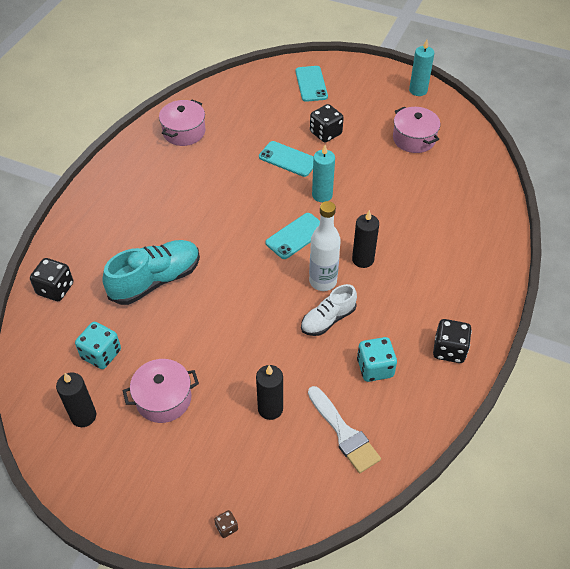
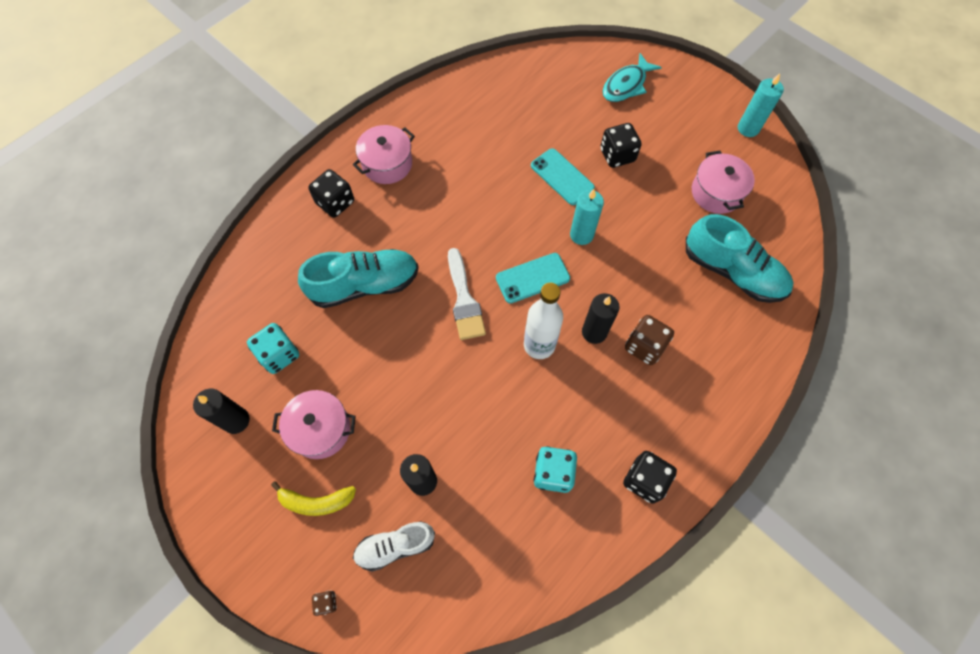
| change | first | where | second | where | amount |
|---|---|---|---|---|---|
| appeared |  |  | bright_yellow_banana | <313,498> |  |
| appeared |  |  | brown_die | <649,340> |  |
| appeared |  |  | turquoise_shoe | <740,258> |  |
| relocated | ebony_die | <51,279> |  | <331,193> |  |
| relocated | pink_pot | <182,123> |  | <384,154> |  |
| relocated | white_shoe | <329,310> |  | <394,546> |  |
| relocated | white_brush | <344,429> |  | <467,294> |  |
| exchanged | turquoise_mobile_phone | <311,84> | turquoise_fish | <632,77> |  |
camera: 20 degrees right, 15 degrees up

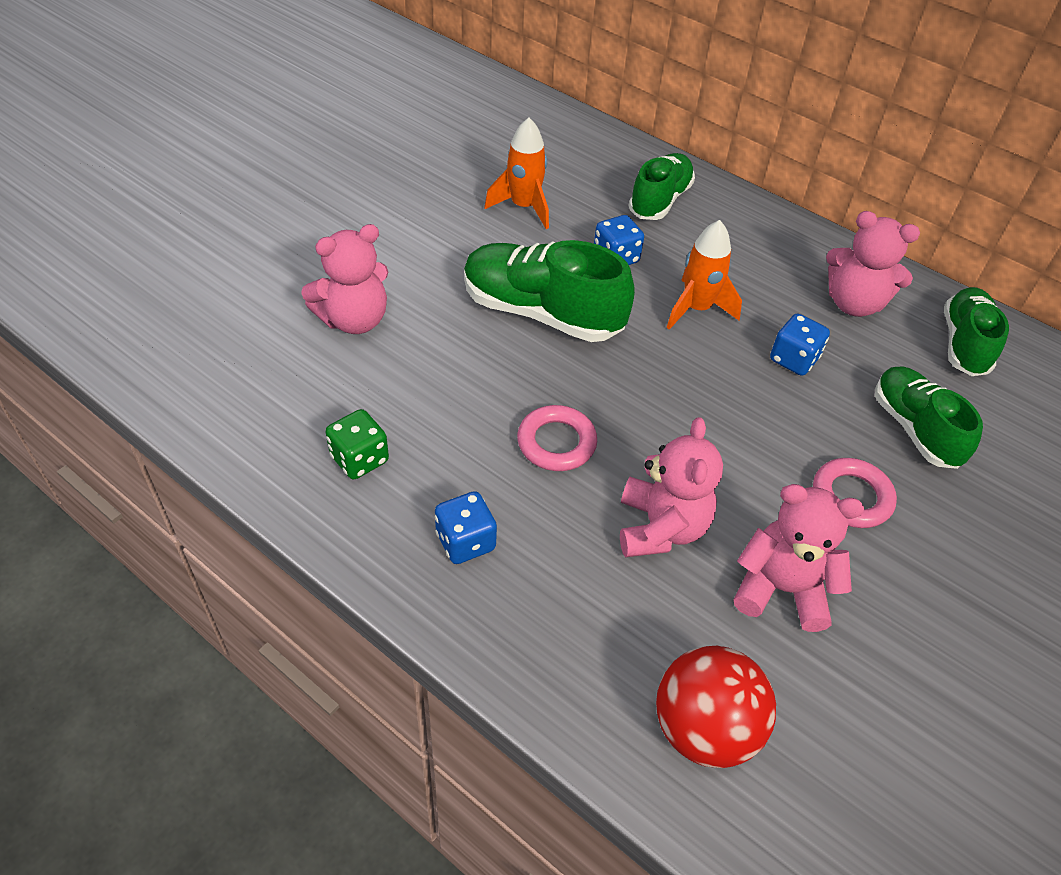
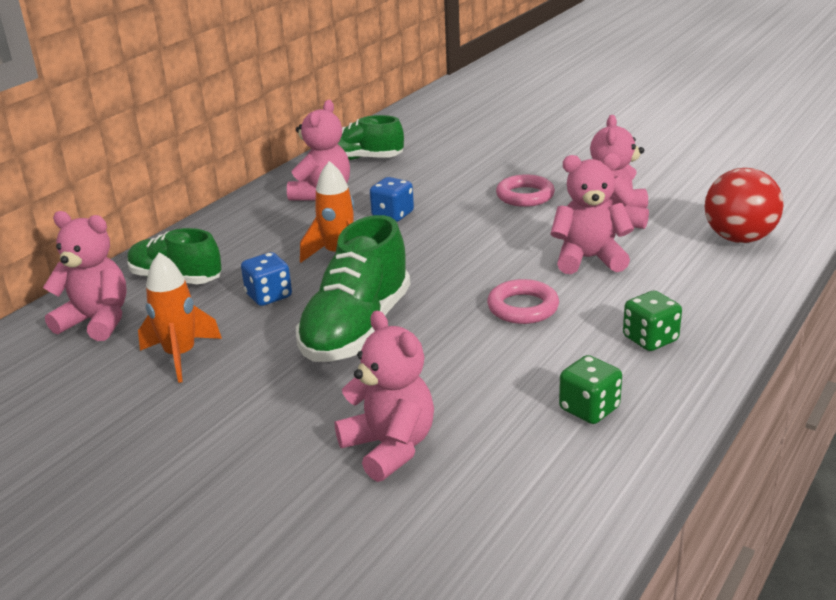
| change | first | where | second | where | amount |
|---|---|---|---|---|---|
| missing | emerald_shoe | <929,417> |  |  |  |
| appeared |  |  | pink_stuffed_bear | <85,276> |  |
| colour | royal_blue_die | <466,527> | emerald_die | <652,321> |  |
camera: 90 degrees left, 20 degrees down

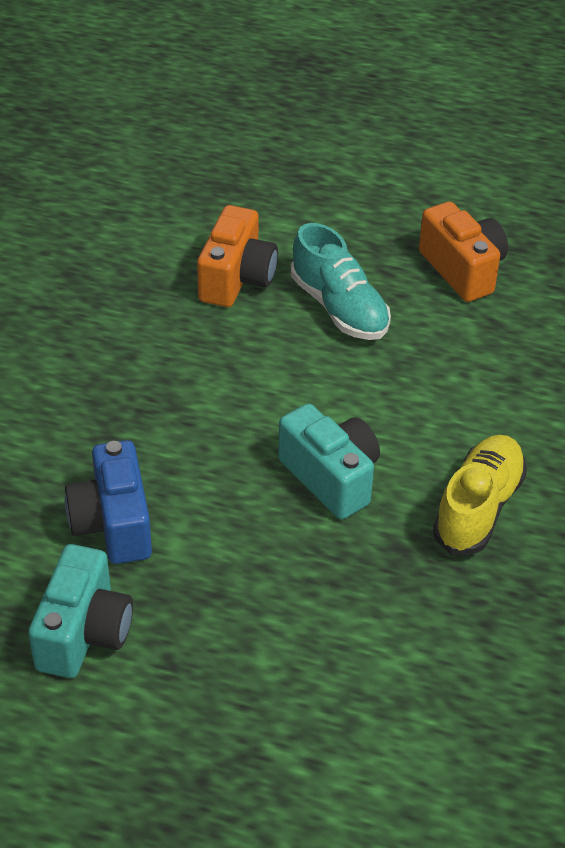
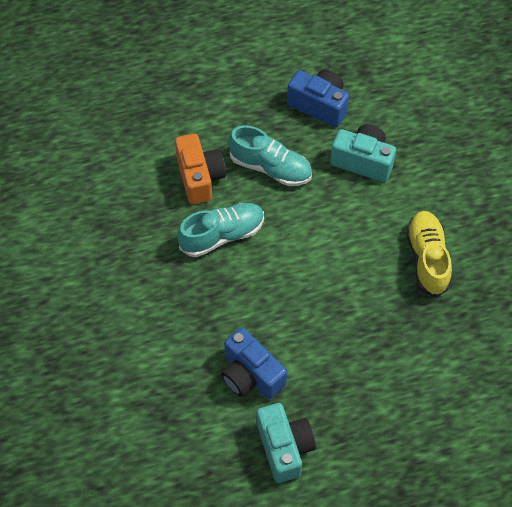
| change | first | where | second | where | amount |
|---|---|---|---|---|---|
| appeared |  |  | turquoise_shoe | <220,230> |  |
| relocated | turquoise_camera | <329,461> |  | <363,153> |  |
| colour | orange-coloured_camera | <463,252> | royal_blue_camera | <318,98> |  |
camera: 30 degrees left, 15 degrees up

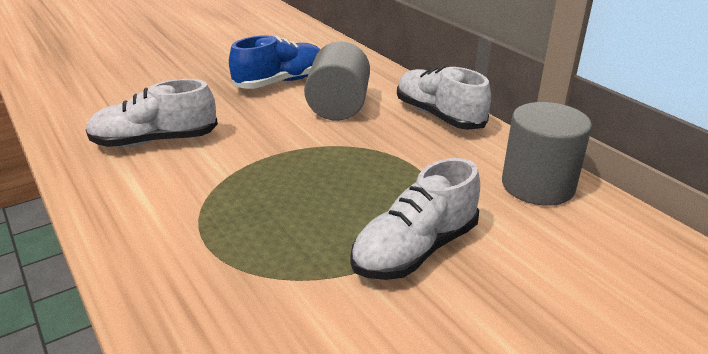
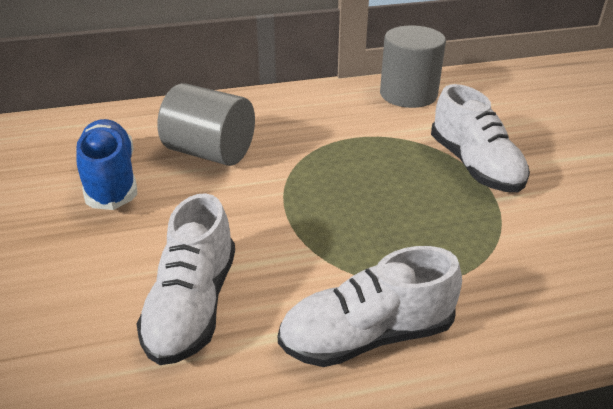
| change | first | where | second | where | amount |
|---|---|---|---|---|---|
| relocated | white_shoe | <444,98> |  | <370,306> |  |
camera: 70 degrees left, 5 degrees up

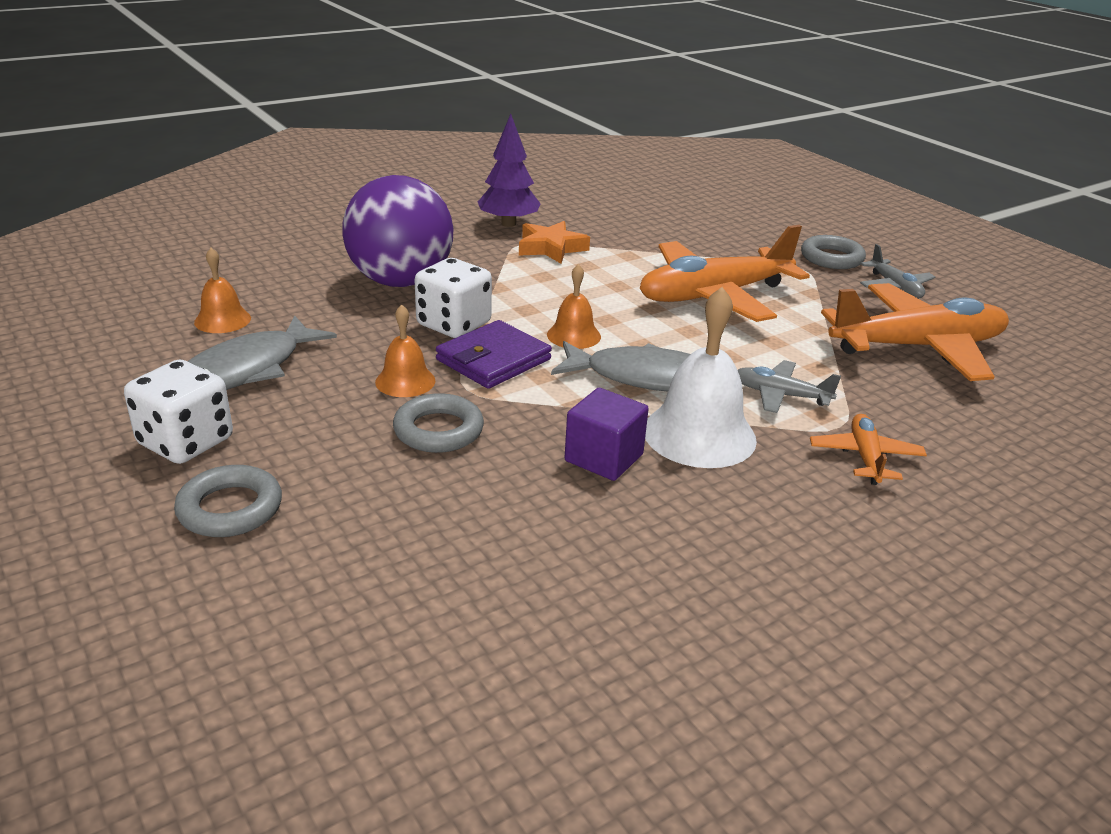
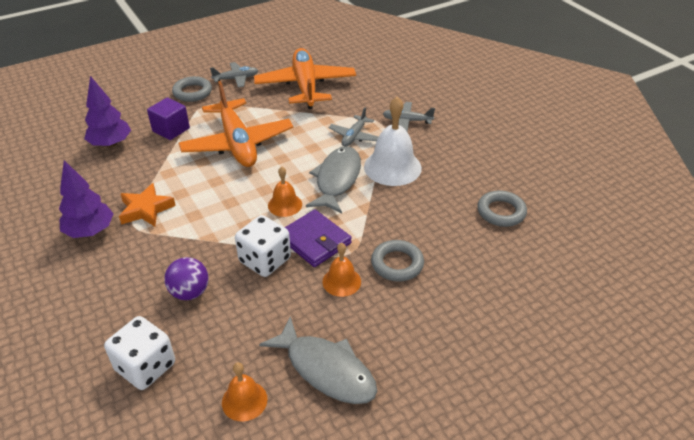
| change | first | where | second | where | amount |
|---|---|---|---|---|---|
| appeared |  |  | purple_toy_tree | <107,111> |  |
| relocated | white_die | <178,412> |  | <139,353> |  |
| relocated | ash-grey_torus | <228,501> |  | <502,208> |  |
| relocated | purple_solid_cube | <606,434> |  | <168,118> |  |
| colour | orange-coloured_plane | <868,449> | ash-grey_plane | <409,117> |  |
| size | purple_ball | <397,231> |  | <186,278> | x0.50 |
camera: 85 degrees left, 10 degrees up

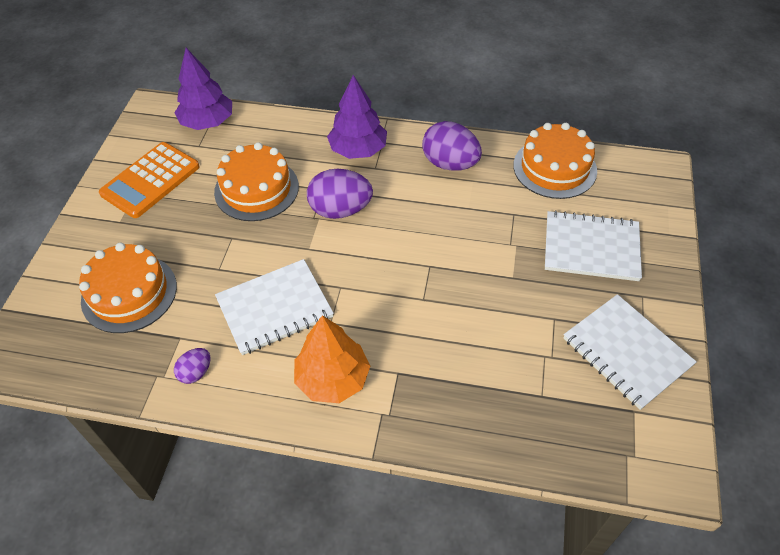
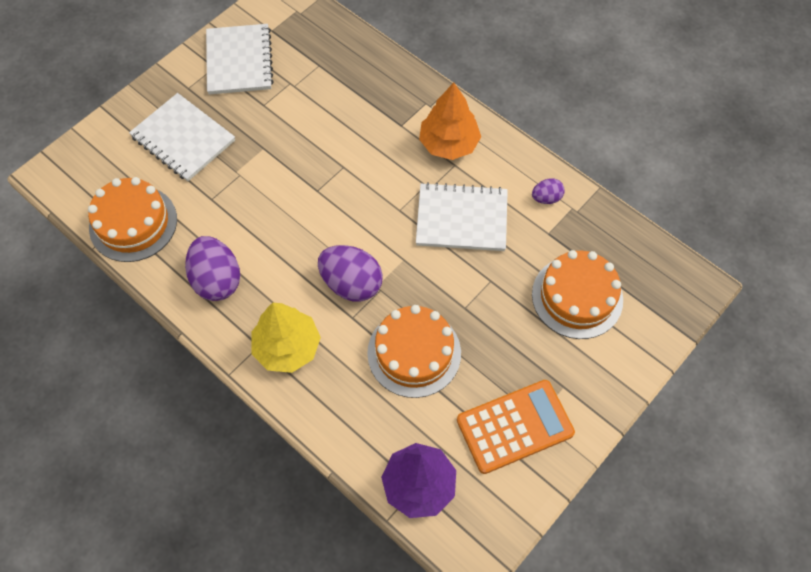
| change | first | where | second | where | amount |
|---|---|---|---|---|---|
| colour | purple_toy_tree | <357,117> | bright_yellow_toy_tree | <286,338> |  |
camera: 150 degrees left, 10 degrees up

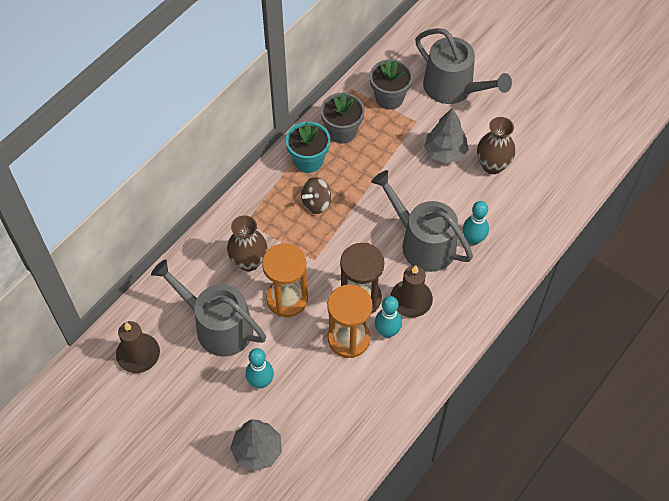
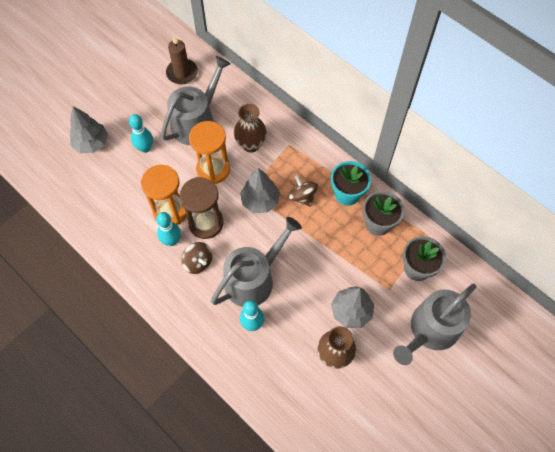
| change | first | where | second | where | amount |
|---|---|---|---|---|---|
| appeared |  |  | ash-grey_toy_tree | <260,190> |  |
| exchanged | brown_wax_candle | <411,291> | brown_whirligig | <196,258> |  |
camera: 95 degrees right, 5 degrees up

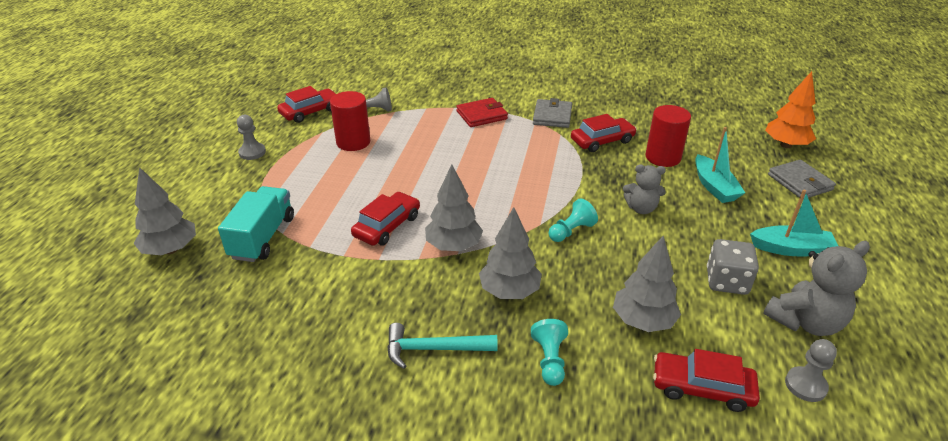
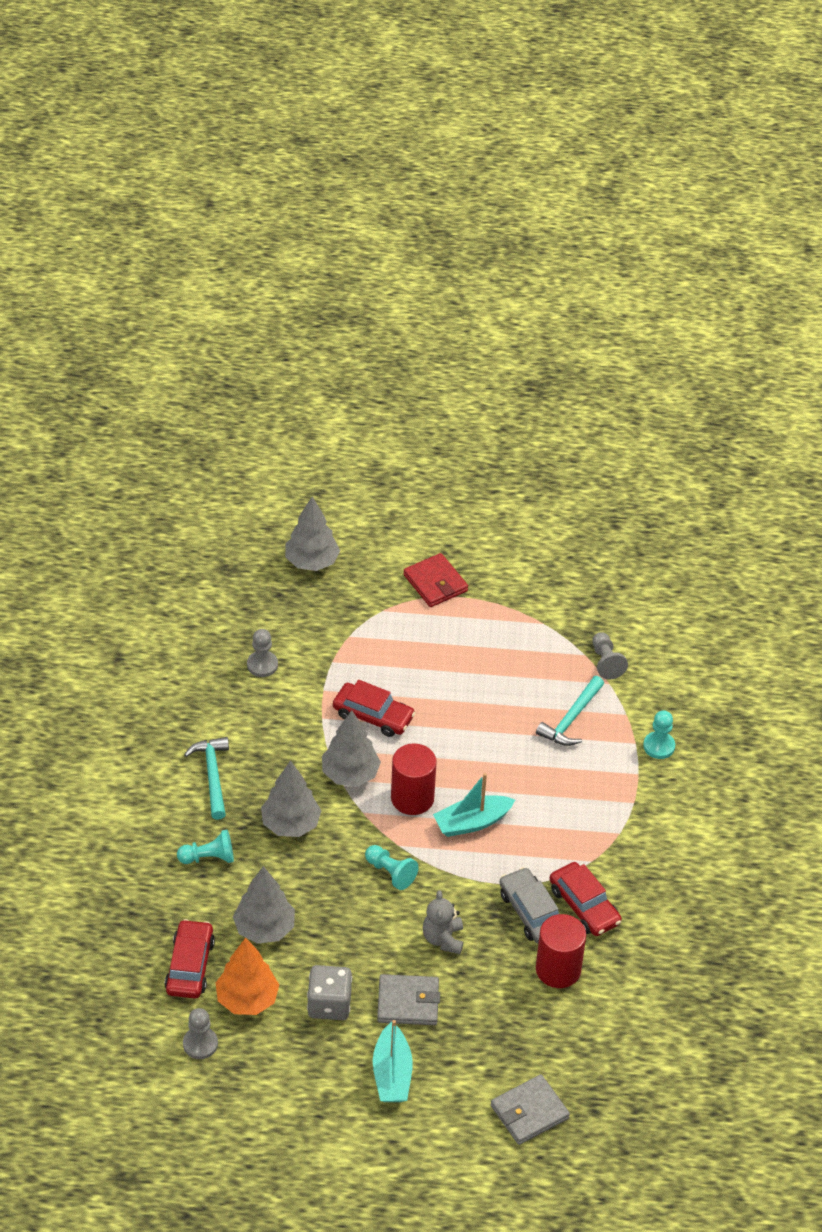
| change | first | where | second | where | amount |
|---|---|---|---|---|---|
| missing | turquoise_toy_truck | <256,224> |  |  |  |
| missing | crimson_car | <306,104> |  |  |  |
| missing | ash-grey_stuffed_bear | <816,288> |  |  |  |
| appeared |  |  | ash-grey_car | <529,905> |  |
| appeared |  |  | turquoise_hammer | <570,711> |  |
| appeared |  |  | turquoise_pawn | <659,734> |  |
| relocated | ash-grey_pawn | <251,137> |  | <262,653> |  |
| relocated | crimson_solid_cylinder | <350,121> |  | <414,779> |  |
| relocated | crimson_billfold | <482,112> |  | <435,580> |  |
| relocated | ash-grey_billfold | <552,113> |  | <408,999> |  |
| relocated | turquoise_sailboat | <720,165> |  | <474,805> |  |
| relocated | orange-coloured_toy_tree | <790,109> |  | <247,976> |  |
camera: 80 degrees right, 10 degrees up

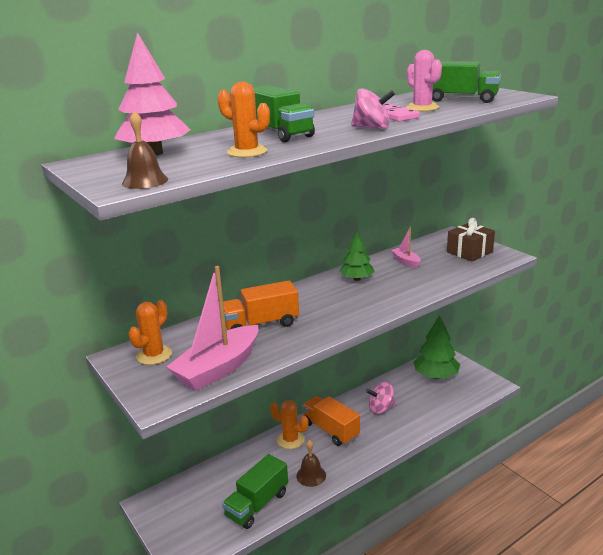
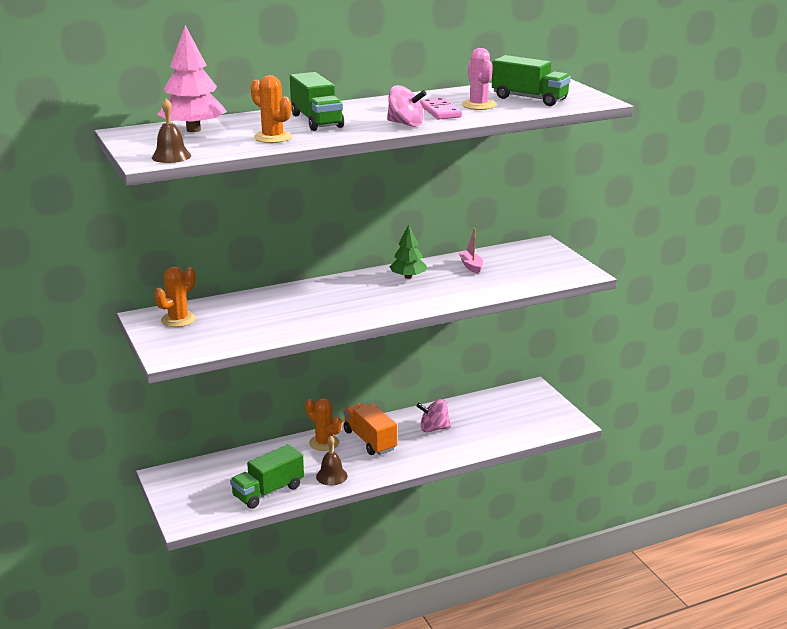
| change | first | where | second | where | amount |
|---|---|---|---|---|---|
| missing | pink_sailboat | <212,328> |  |  |  |
| missing | orange-coloured_toy_truck | <261,305> |  |  |  |
| missing | emerald_toy_tree | <436,347> |  |  |  |
| missing | brown_wrapped_gift | <471,240> |  |  |  |
camera: 10 degrees right, 0 degrees up

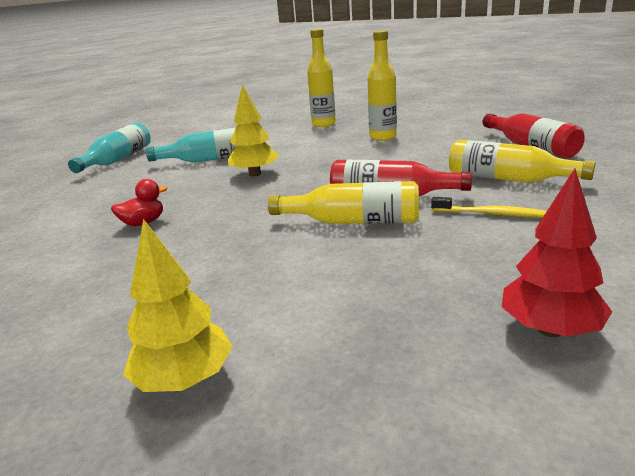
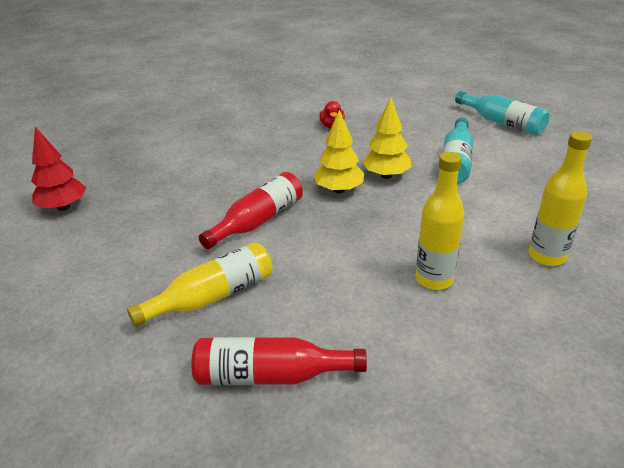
| change | first | where | second | where | amount |
|---|---|---|---|---|---|
| missing | bright_yellow_drink_bottle | <343,202> |  |  |  |
| missing | bright_yellow_tooth_brush | <489,207> |  |  |  |
| relocated | bright_yellow_toy_tree | <177,305> |  | <339,152> |  |
camera: 115 degrees right, 10 degrees up

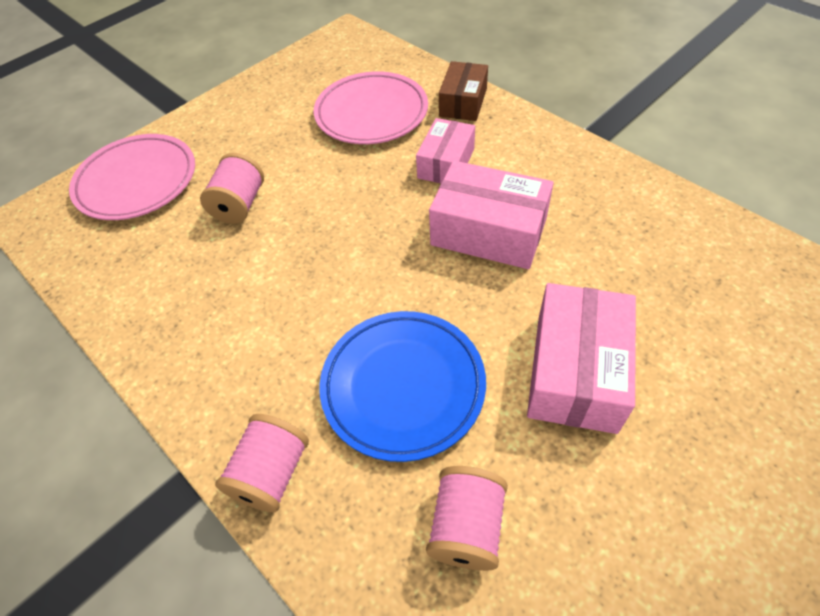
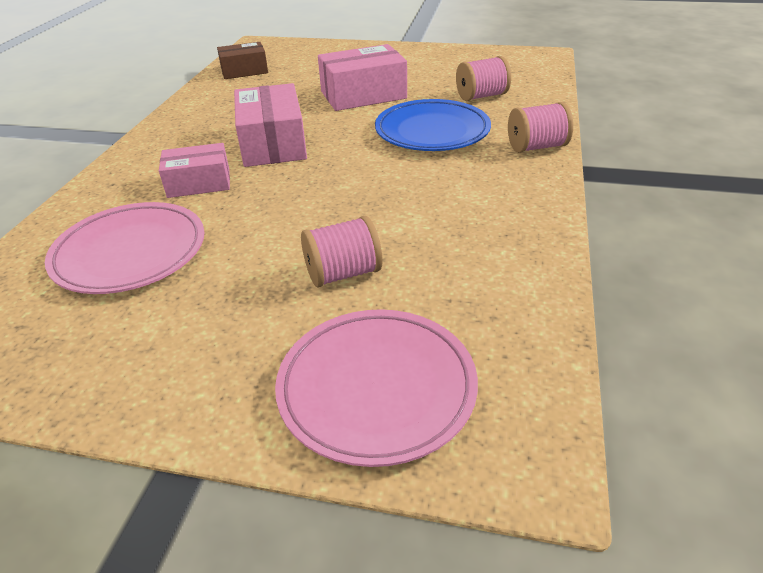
| change | first | where | second | where | amount |
|---|---|---|---|---|---|
| relocated | brown_parcel | <463,91> |  | <242,60> |  |
camera: 125 degrees left, 15 degrees down

